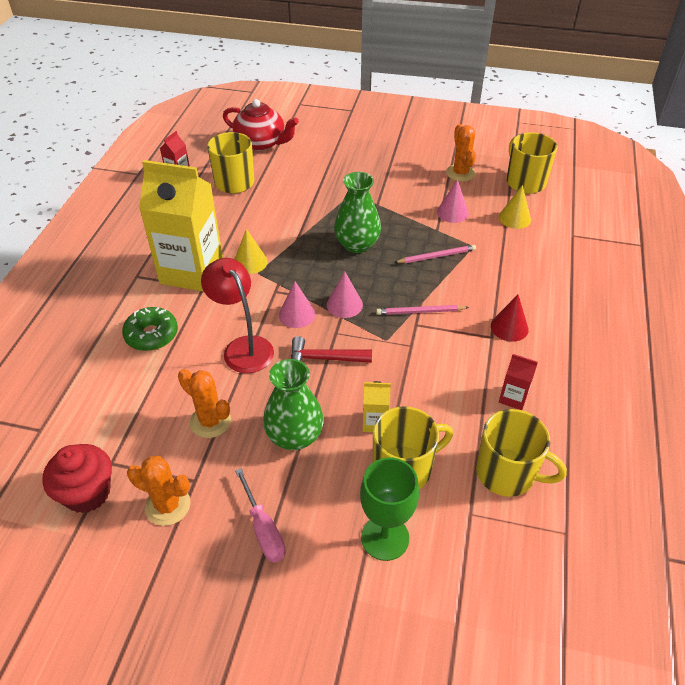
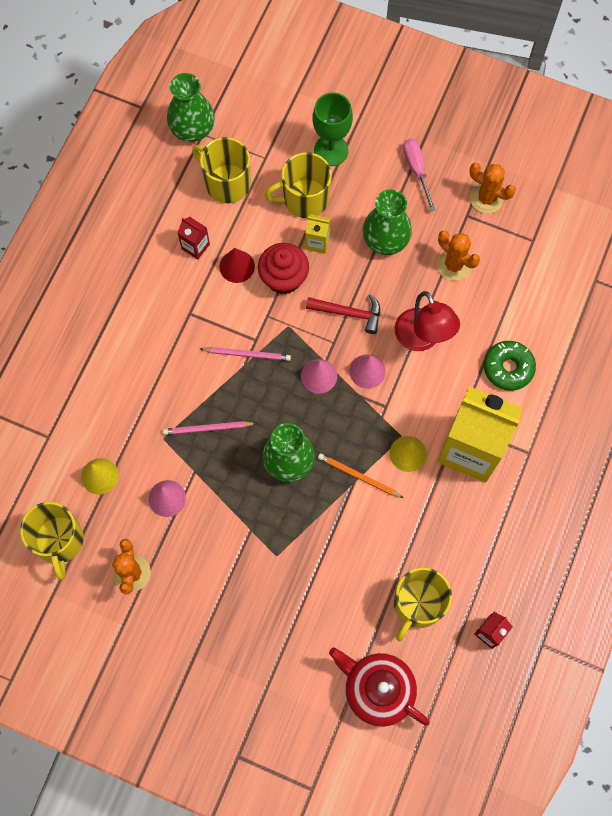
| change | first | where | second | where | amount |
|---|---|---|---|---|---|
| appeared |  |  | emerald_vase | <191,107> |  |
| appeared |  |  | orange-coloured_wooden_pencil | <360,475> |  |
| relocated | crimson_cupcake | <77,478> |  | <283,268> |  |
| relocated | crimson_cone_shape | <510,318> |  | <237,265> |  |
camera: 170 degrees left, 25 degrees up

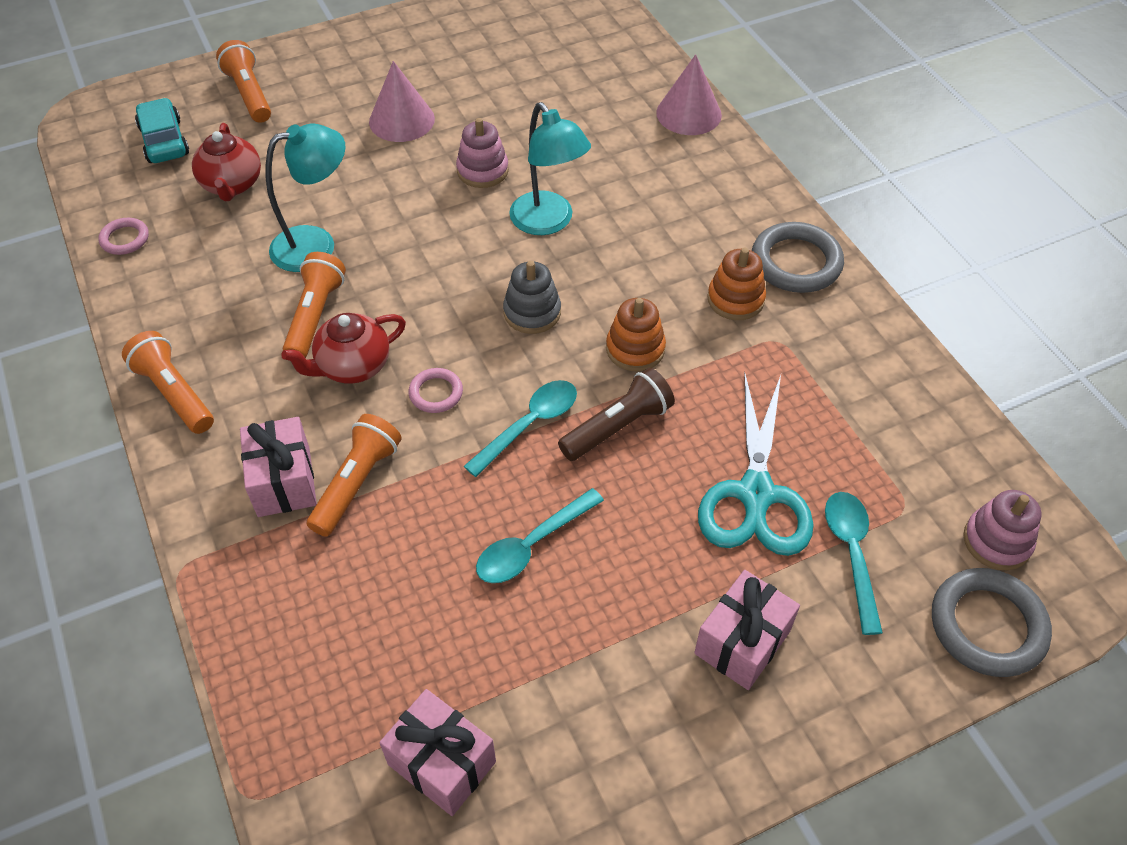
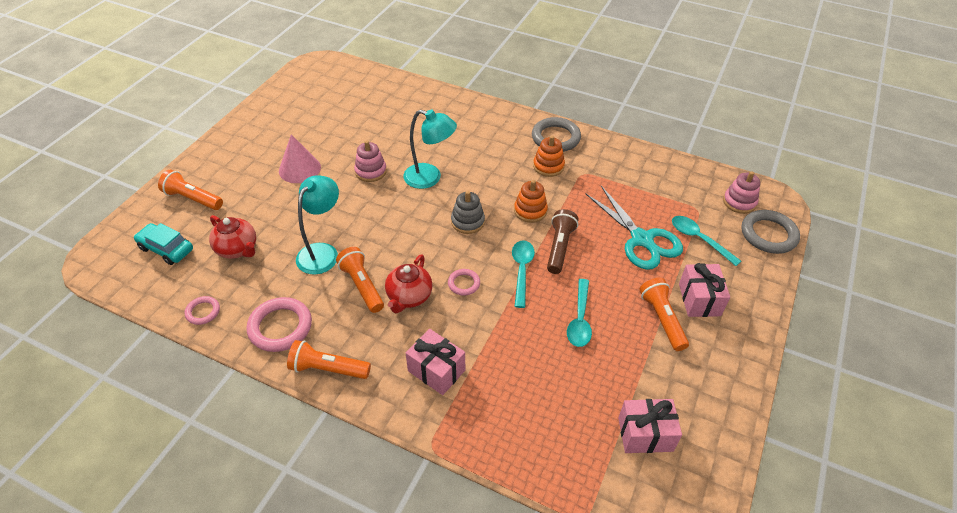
| change | first | where | second | where | amount |
|---|---|---|---|---|---|
| missing | pink_cone_shape | <689,94> |  |  |  |
| appeared |  |  | pink_torus | <279,324> |  |
| relocated | orange-coloured_pocket_torch | <354,475> |  | <664,314> |  |
camera: 40 degrees left, 5 degrees down

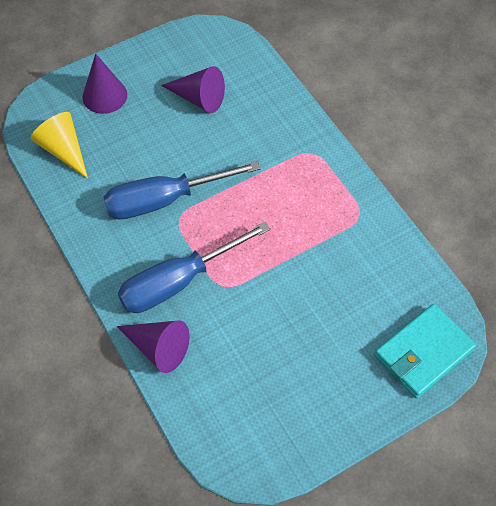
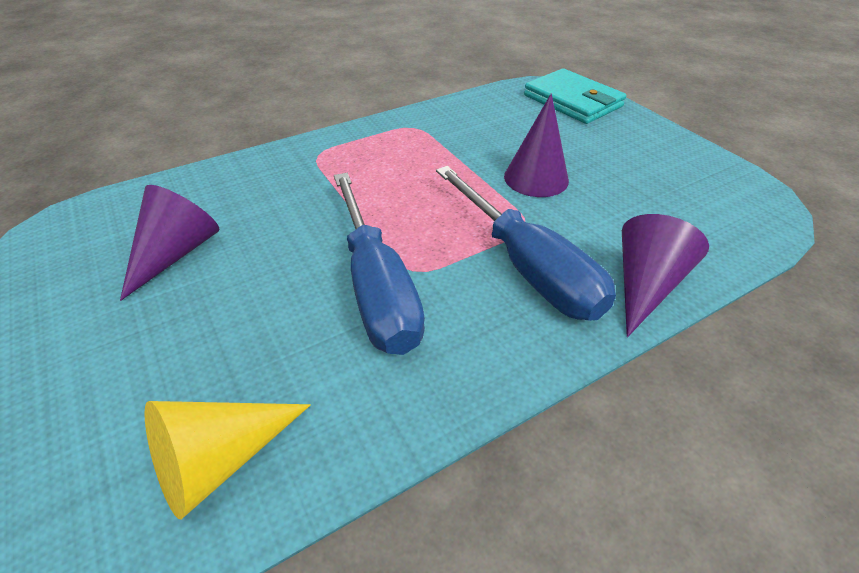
| change | first | where | second | where | amount |
|---|---|---|---|---|---|
| relocated | purple_cone_shape | <104,83> |  | <536,145> |  |
camera: 90 degrees left, 15 degrees down

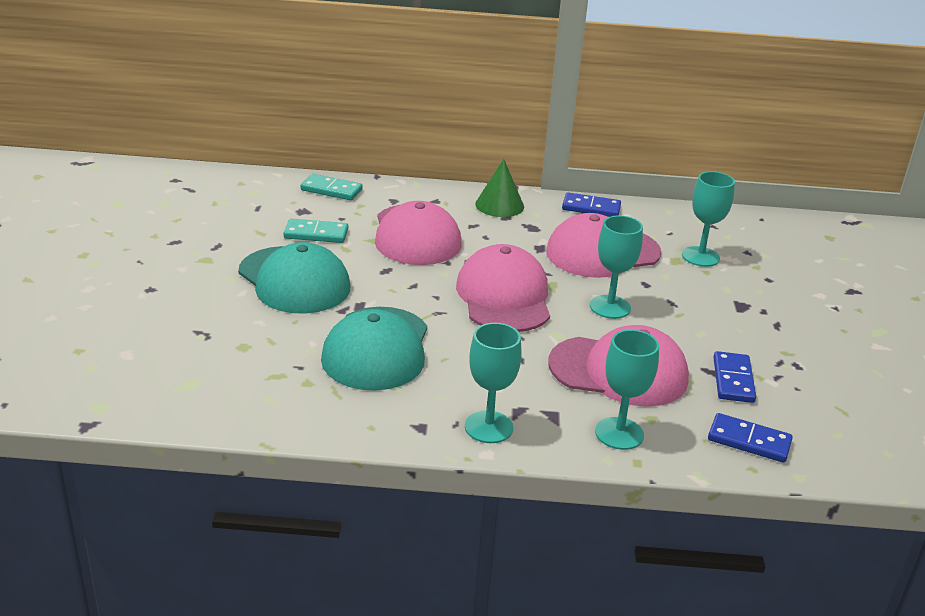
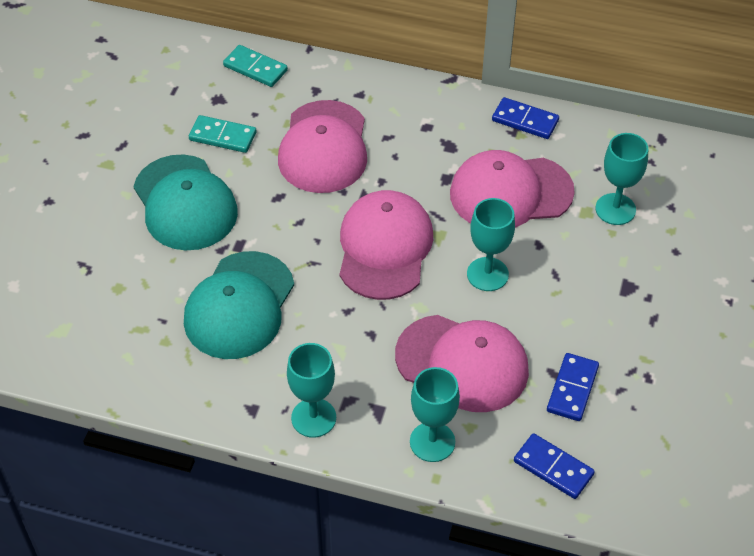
| change | first | where | second | where | amount |
|---|---|---|---|---|---|
| missing | emerald_cone_shape | <499,188> |  |  |  |
camera: 15 degrees right, 20 degrees up

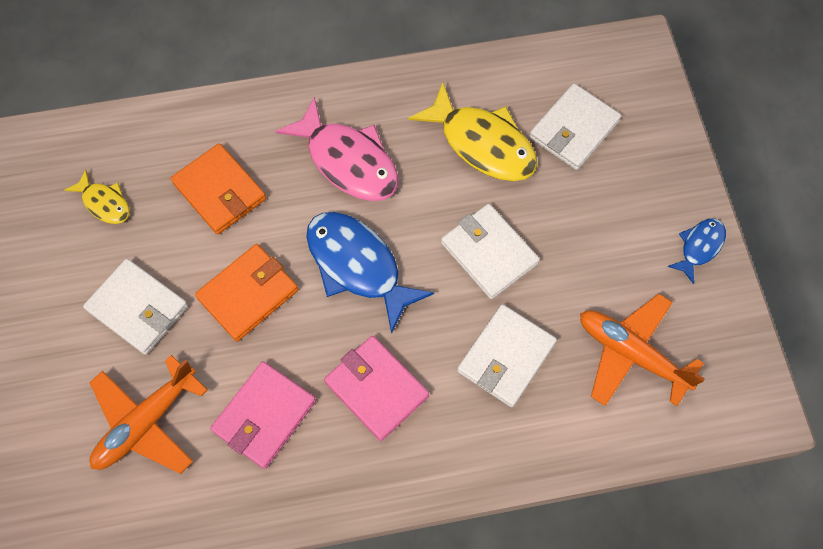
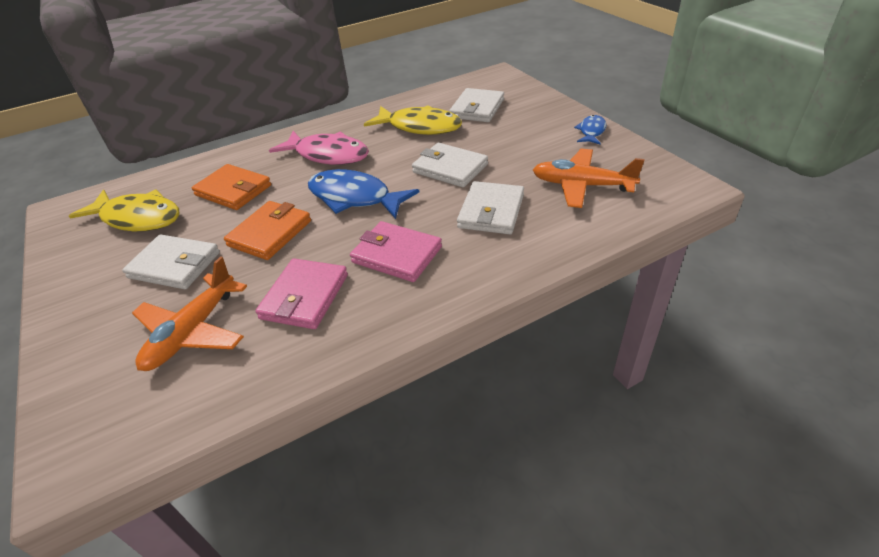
| change | first | where | second | where | amount |
|---|---|---|---|---|---|
| size | bright_yellow_fish | <97,196> |  | <124,210> | x1.90 |
camera: 15 degrees left, 25 degrees down

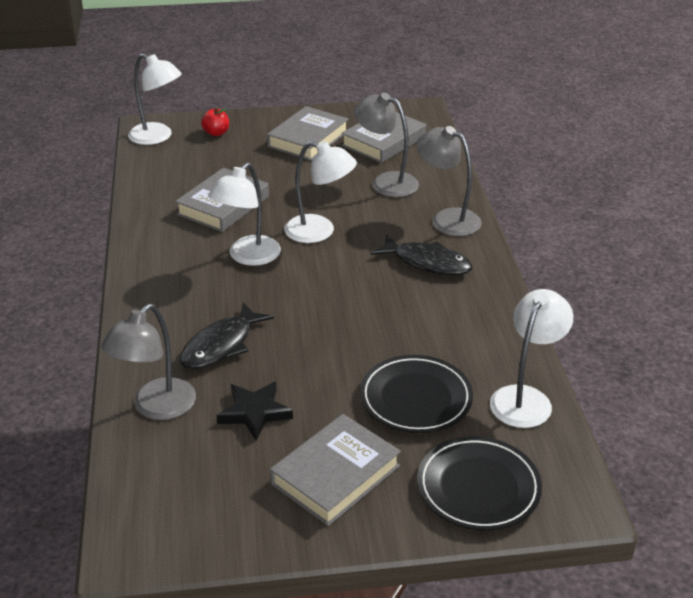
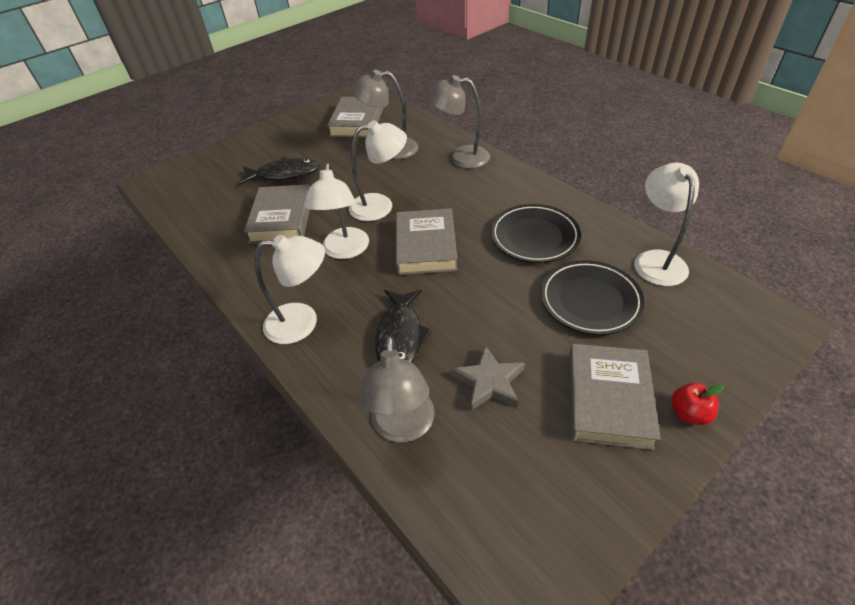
| change | first | where | second | where | amount |
|---|---|---|---|---|---|
| relocated | white_reading_lamp | <155,99> |  | <290,289> |  |
| relocated | crimson_apple_fruit | <215,121> |  | <697,404> |  |
| relocated | ash-grey_hardcover | <308,133> |  | <427,241> |  |
| relocated | ebony_fish | <422,254> |  | <279,171> |  |
| relocated | ebony_dinner_plate | <479,483> |  | <536,233> |  |
| colour | ebony_five-pointed_star | <255,410> | ash-grey_five-pointed_star | <488,378> |  |
camera: 30 degrees left, 10 degrees up

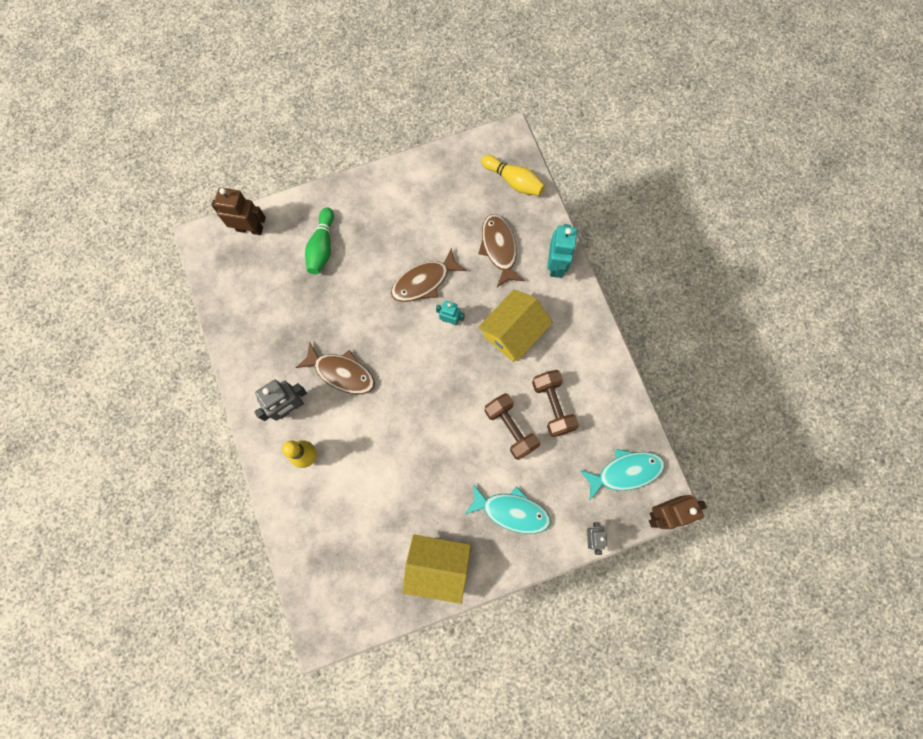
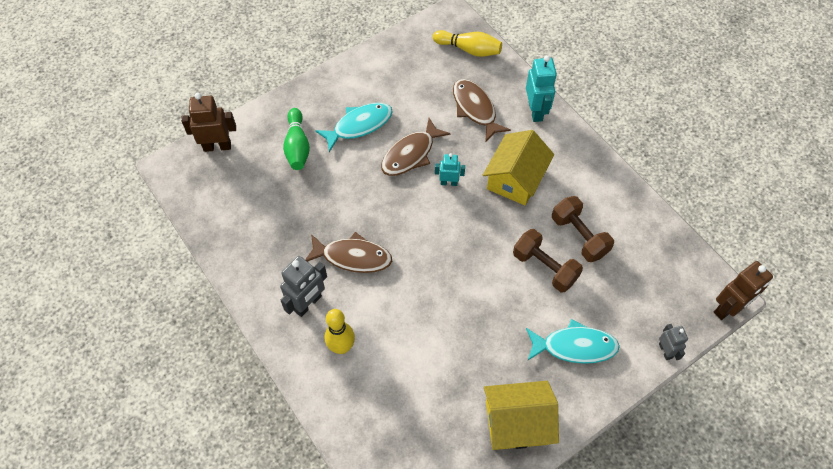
| change | first | where | second | where | amount |
|---|---|---|---|---|---|
| relocated | turquoise_fish | <622,474> |  | <354,127> |  |
camera: 15 degrees left, 15 degrees down

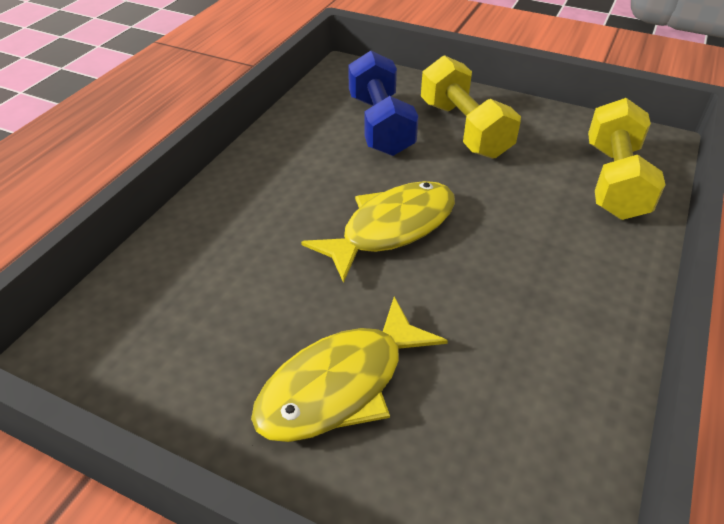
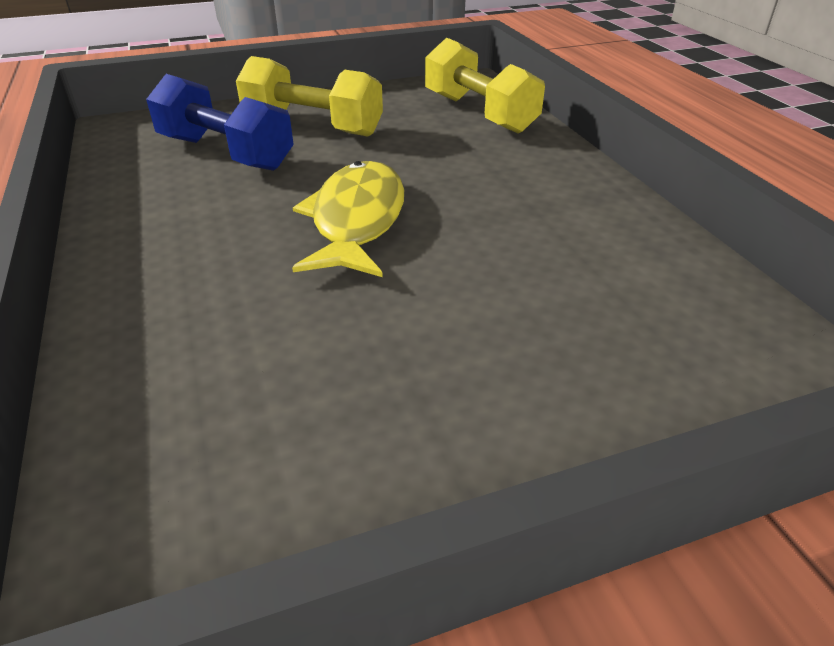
| change | first | where | second | where | amount |
|---|---|---|---|---|---|
| missing | bright_yellow_fish | <349,369> |  |  |  |
camera: 45 degrees left, 5 degrees down

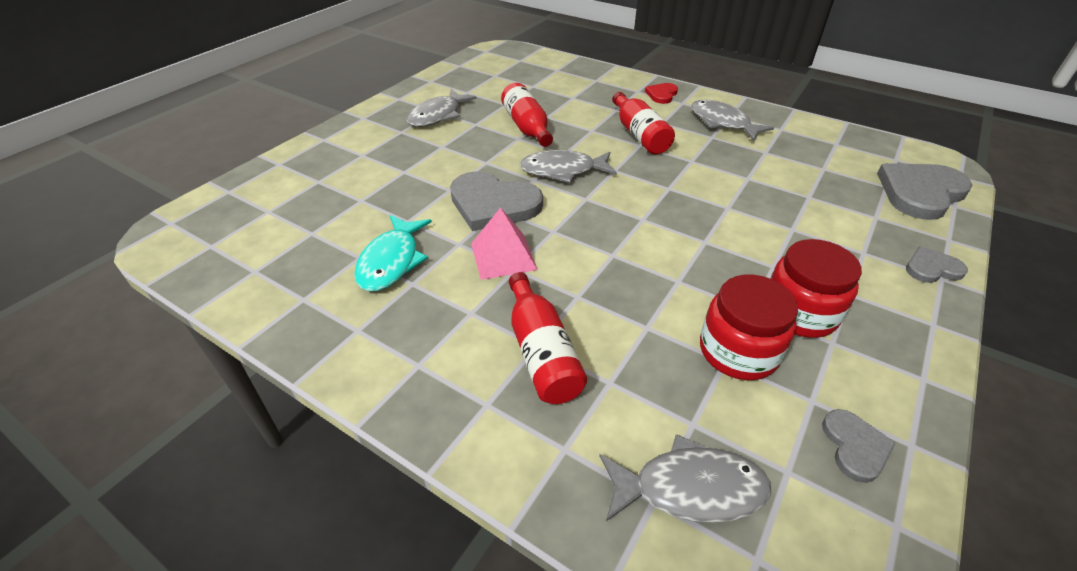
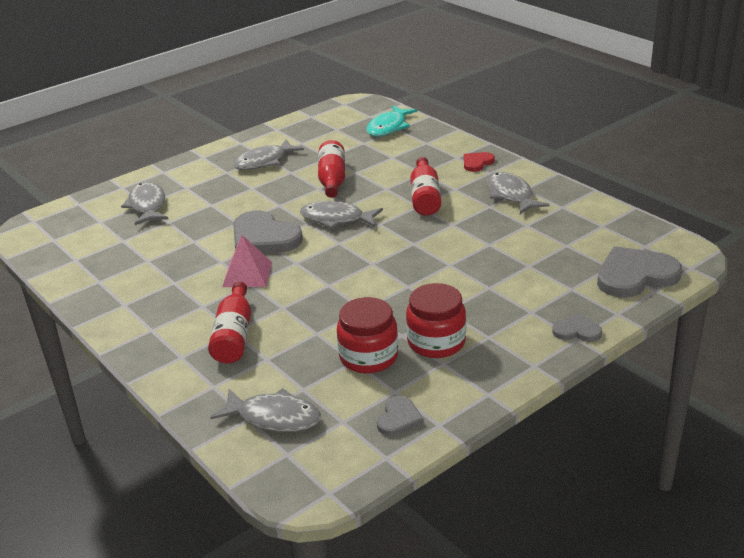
| change | first | where | second | where | amount |
|---|---|---|---|---|---|
| appeared |  |  | ash-grey_fish | <144,203> |  |
| relocated | turquoise_fish | <393,253> |  | <391,121> |  |
camera: 20 degrees right, 10 degrees down

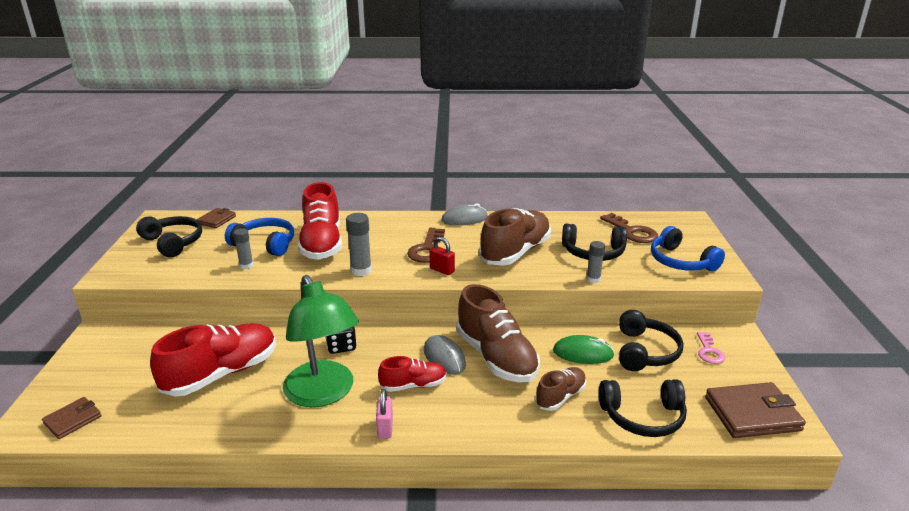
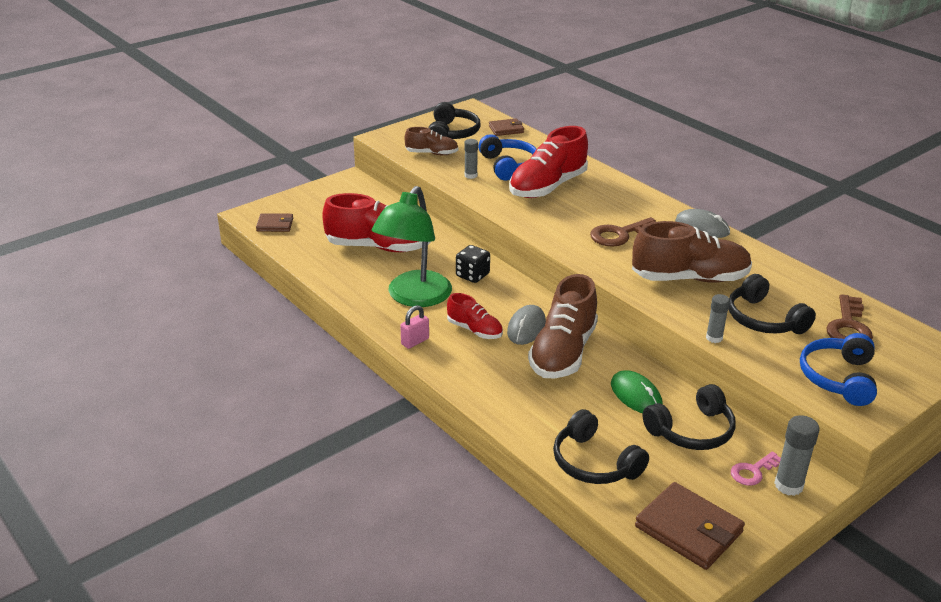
| change | first | where | second | where | amount |
|---|---|---|---|---|---|
| missing | crimson_padlock | <442,256> |  |  |  |
| relocated | ash-grey_glue | <359,244> |  | <796,455> |  |
| relocated | brown_shoe | <560,389> |  | <431,141> |  |
camera: 50 degrees right, 5 degrees up

